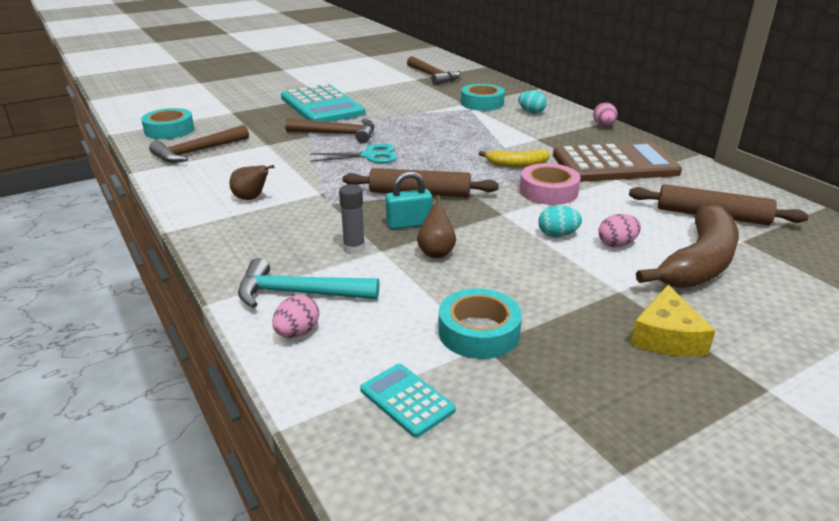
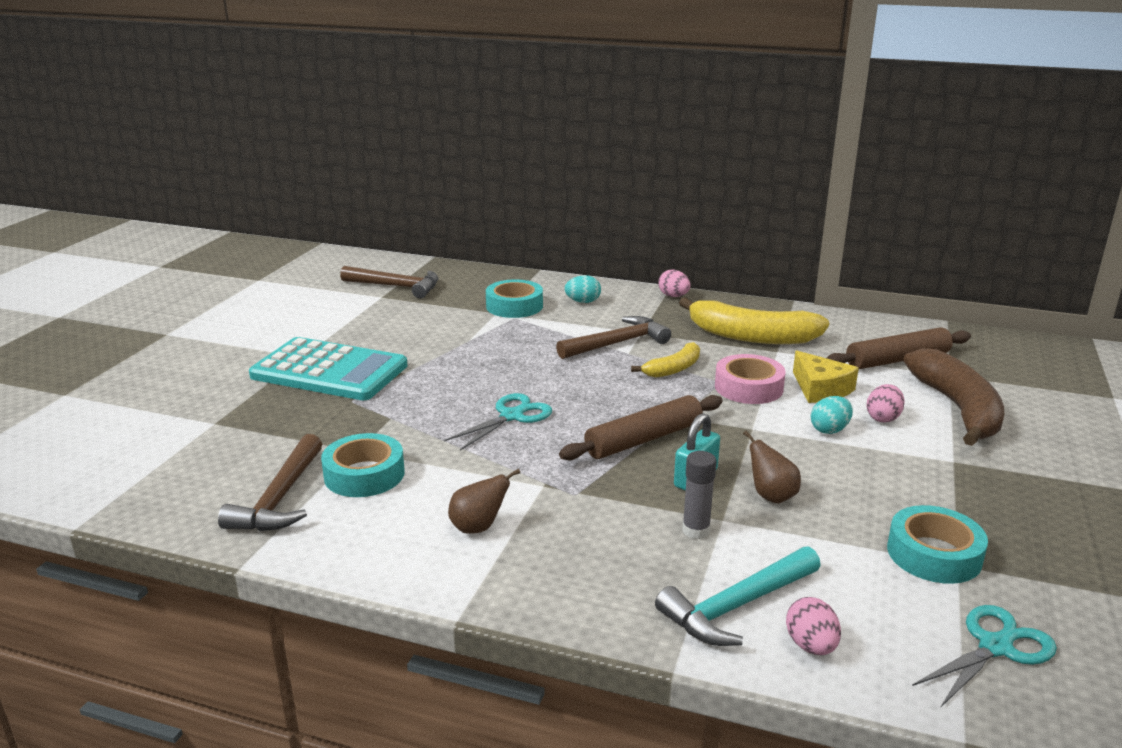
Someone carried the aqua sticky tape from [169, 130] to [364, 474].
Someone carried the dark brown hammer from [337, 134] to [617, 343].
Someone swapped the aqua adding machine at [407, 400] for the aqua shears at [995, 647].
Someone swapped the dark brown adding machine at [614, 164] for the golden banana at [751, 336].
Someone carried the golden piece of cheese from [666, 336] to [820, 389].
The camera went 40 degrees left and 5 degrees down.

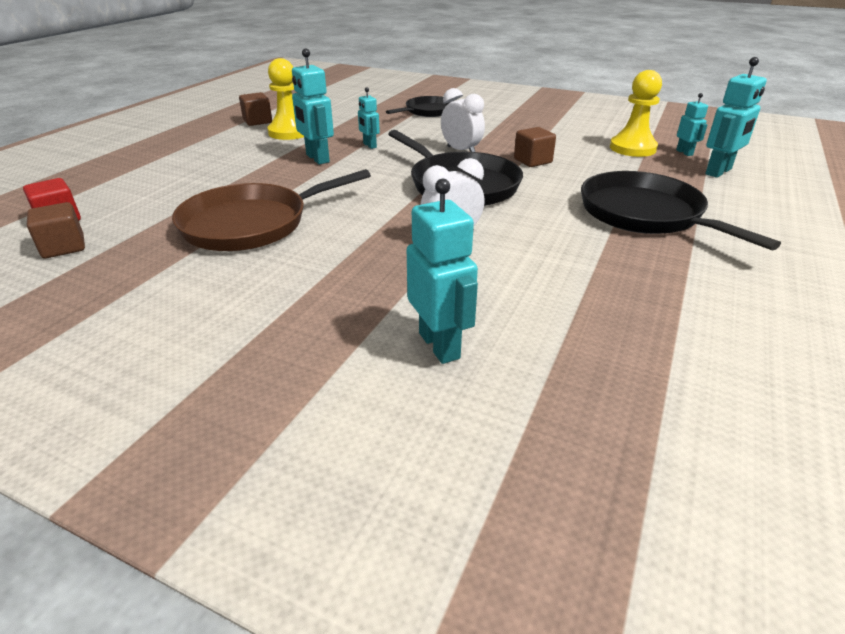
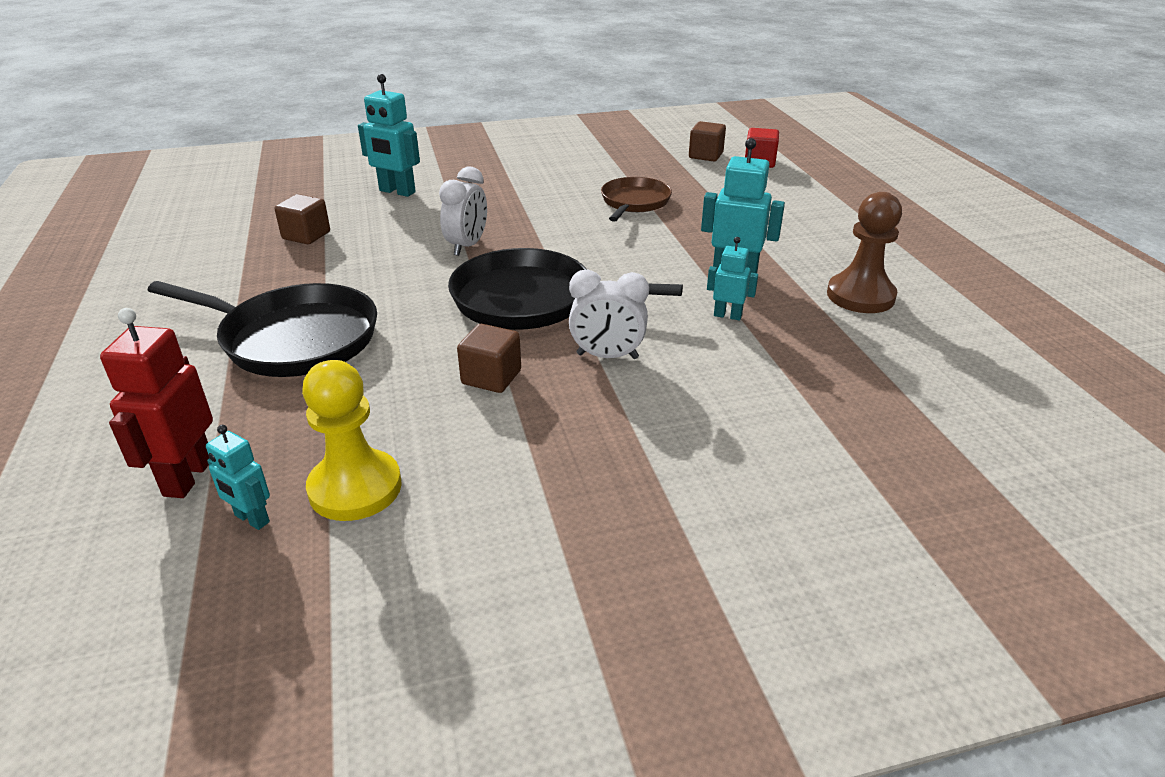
Someone scaled the dark brown skillet at [251, 224] by 0.62.
Someone carried the dark brown block from [257, 121] to [306, 235].
Someone repainted the golden pawn at [289, 132], which became the dark brown pawn at [860, 296].
Someone took away the jet-black skillet at [428, 111].
Someone repainted the aqua toy robot at [718, 172], which became the red toy robot at [188, 477].
The camera went 140 degrees right and 0 degrees up.

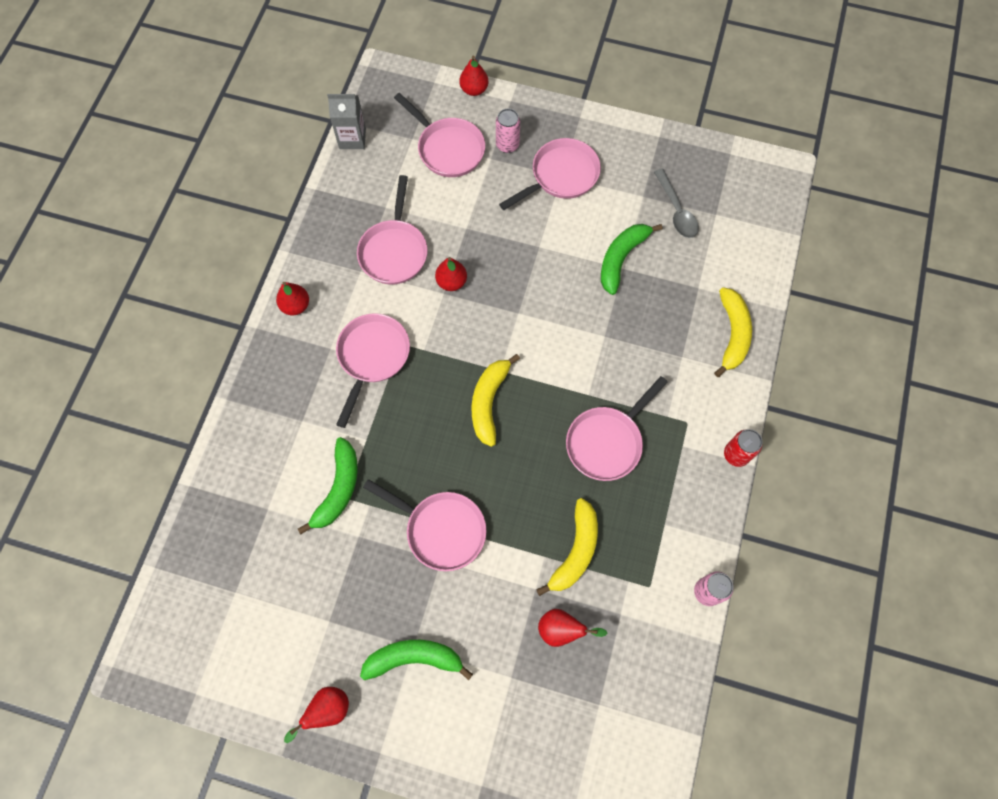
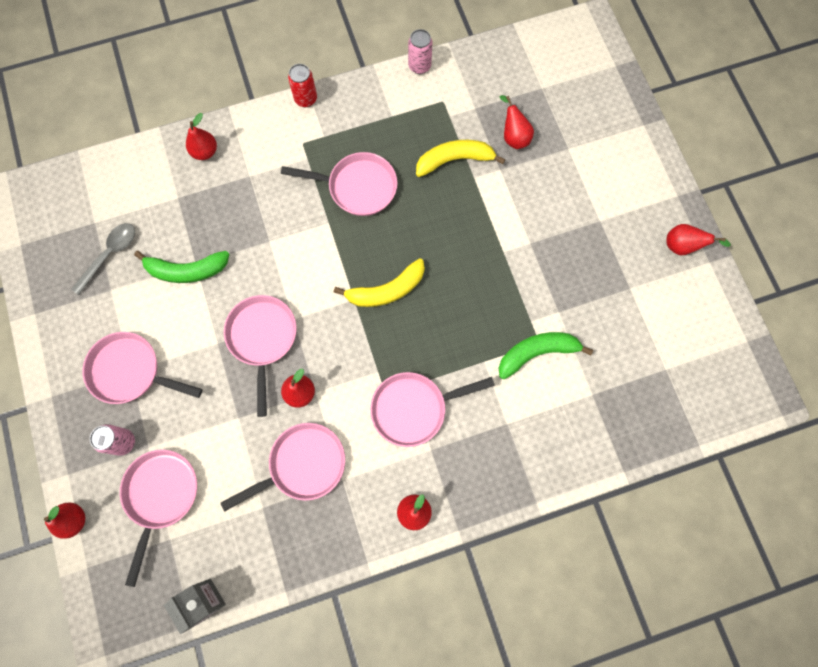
Someone took away the green banana at [414, 658].
Someone carried the rose-pink skillet from [441, 529] to [262, 338].
Someone swapped the golden banana at [732, 334] for the red toy pear at [205, 152].
The camera went 125 degrees left and 5 degrees up.

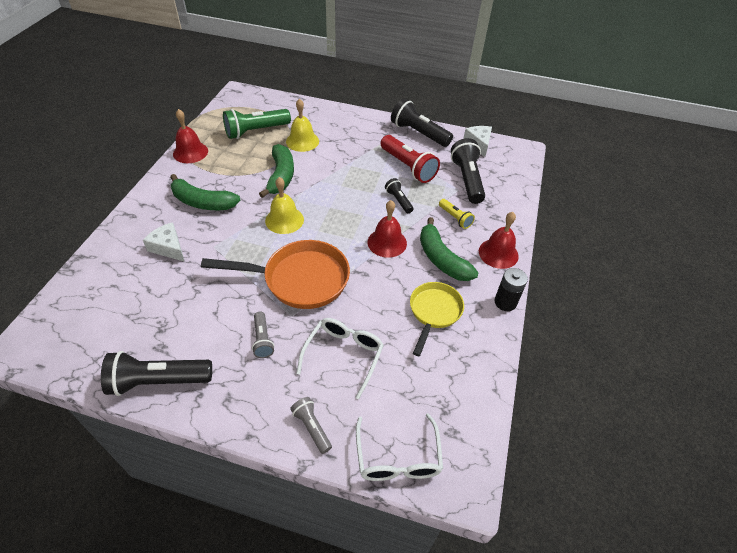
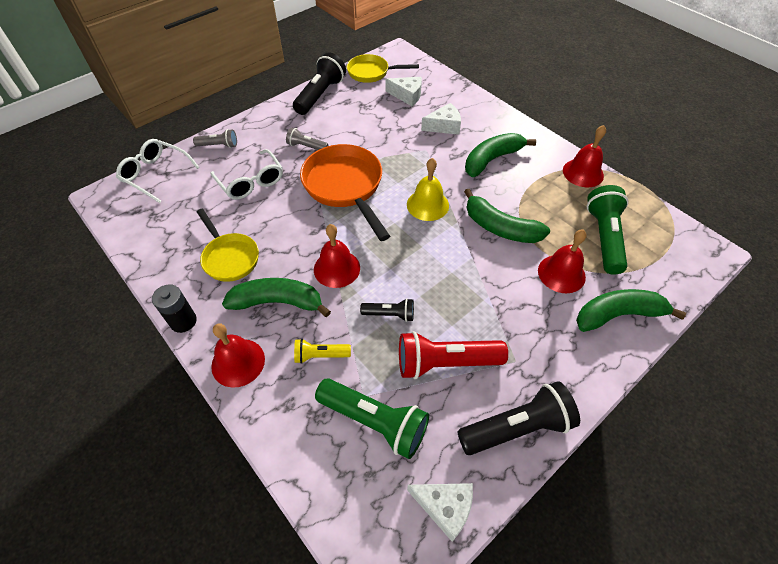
Someone rotated the orange-coloured skillet at [300, 279] by 120 degrees clockwise.
Someone repainted the golden hand bell at [302, 141], which became the red hand bell at [561, 273].
Someone repainted the jet-black pocket torch at [467, 180], which became the green pocket torch at [375, 421].
Someone put down the golden skillet at [371, 73].
Someone put down the pure white piece of cheese at [407, 95].
Someone put down the green banana at [618, 315].
The camera went 125 degrees right and 5 degrees up.

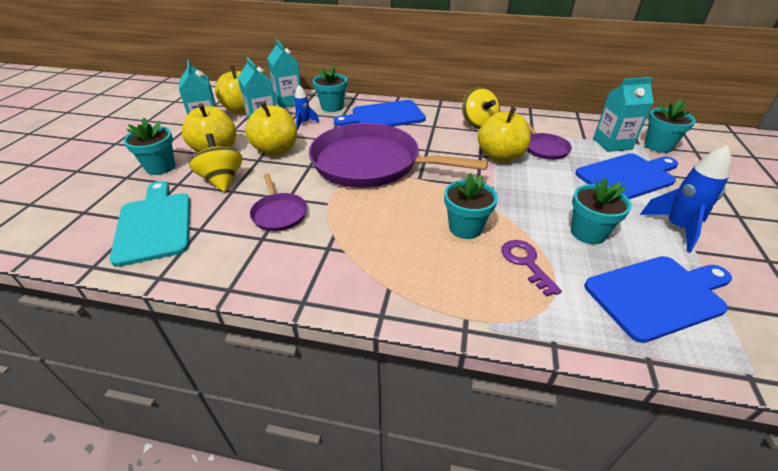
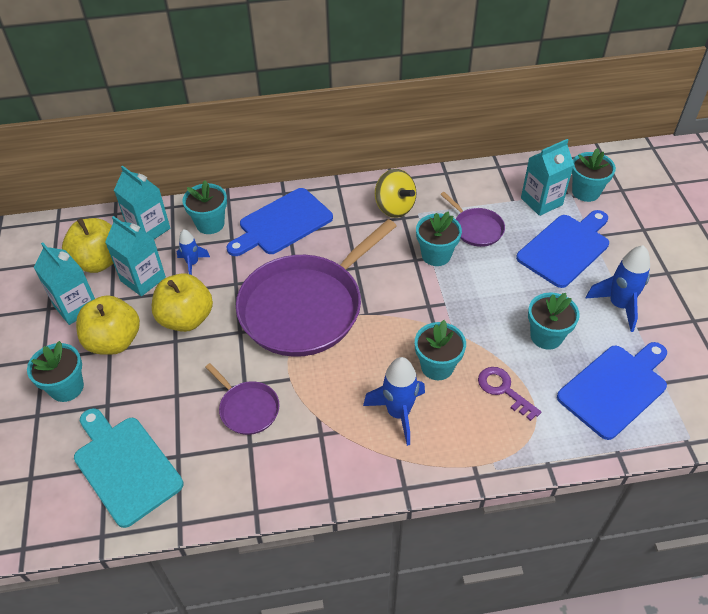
Someone took away the golden spinning top at [222, 180].
Someone rotated the royal purple skillet at [371, 163] by 45 degrees counterclockwise.
Someone swapped the golden toy apple at [500, 156] for the aqua potted plant at [436, 255].
Someone put down the cobalt toy rocket at [398, 413].
The camera went 20 degrees left and 10 degrees up.

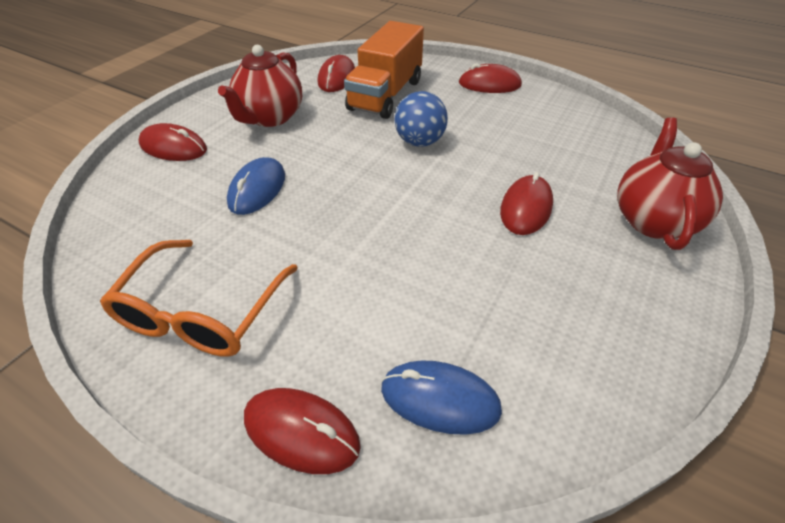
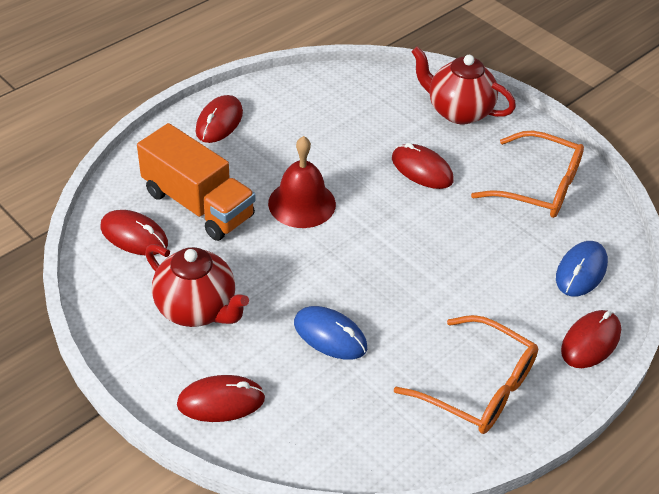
Someone rotated the red computer mouse at [173, 147] by 45 degrees clockwise.
Someone swapped the cobalt play ball at [419, 142] for the red hand bell at [302, 203].
Someone put down the orange-coloured spectacles at [538, 186].
The camera went 75 degrees left and 0 degrees up.

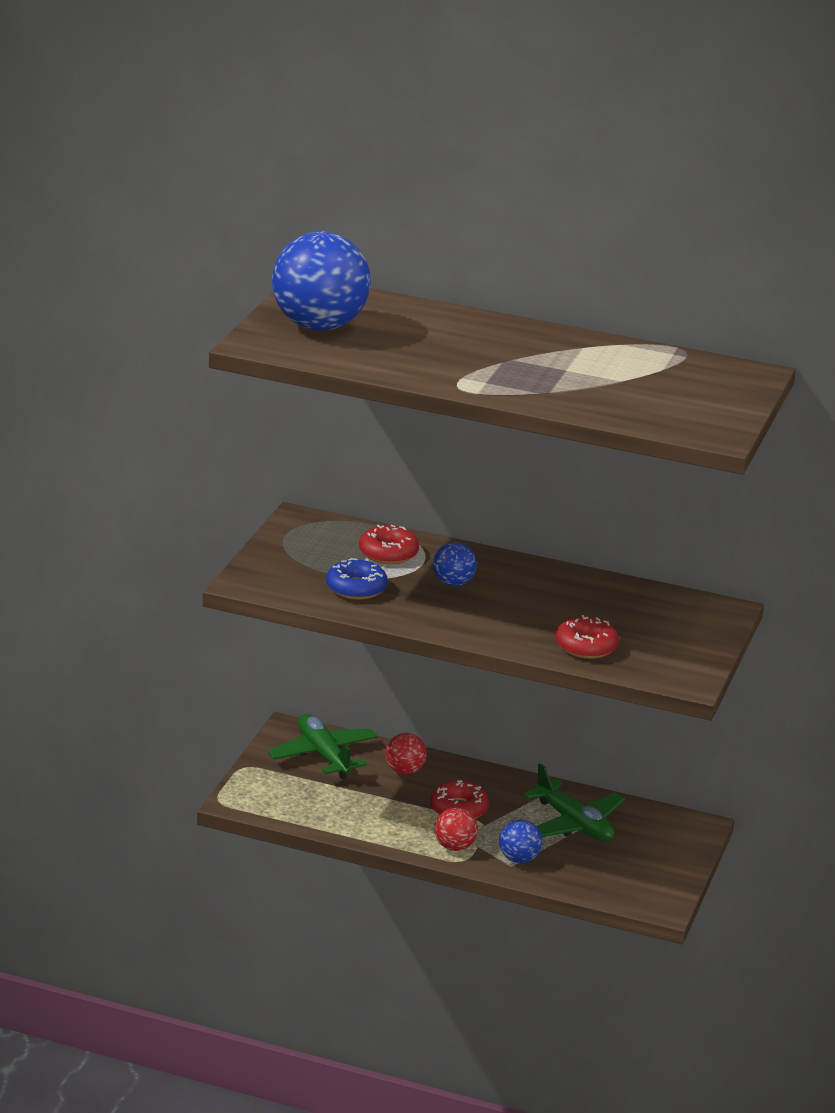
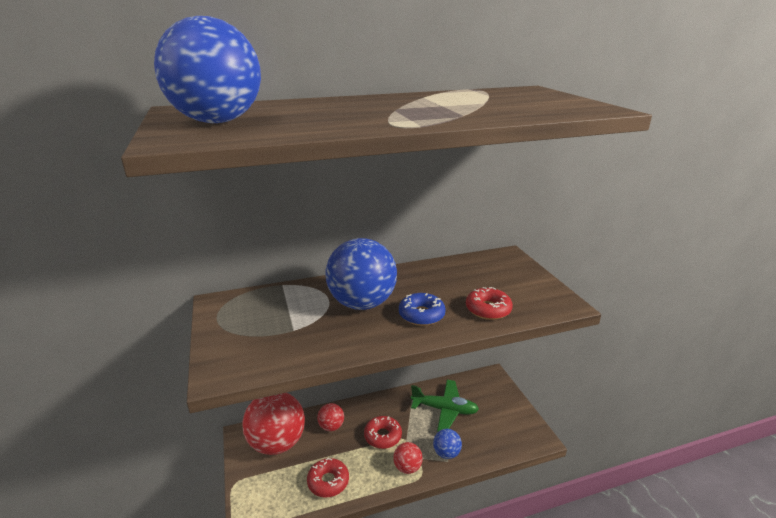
Someone swapped the green plane at [323, 755] for the red play ball at [277, 443].
Someone carried the cobalt doughnut from [356, 588] to [421, 315].
Someone carried the red doughnut from [388, 553] to [328, 481].
Someone scaled the cobalt play ball at [453, 583] by 2.15.
The camera went 35 degrees left and 0 degrees up.

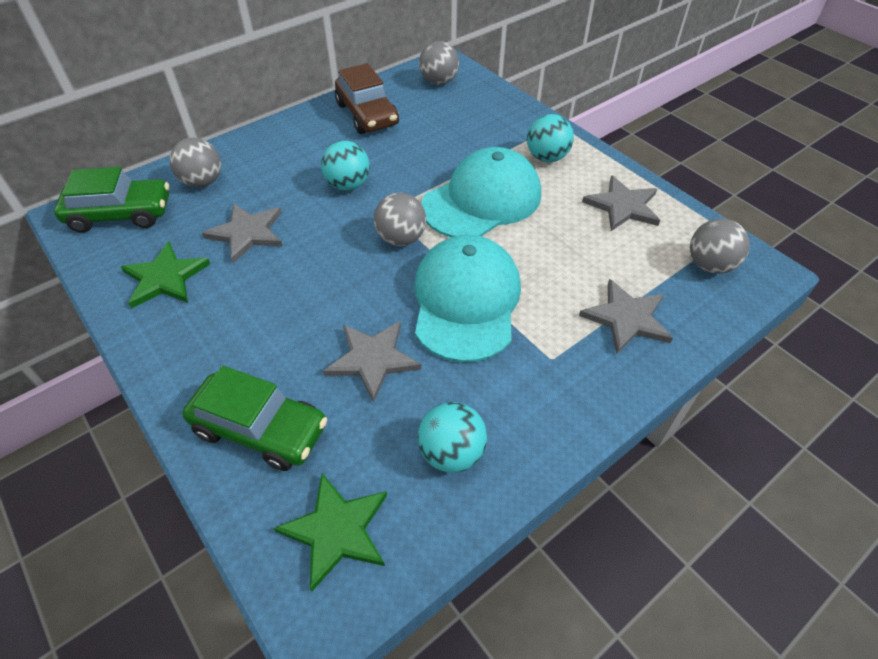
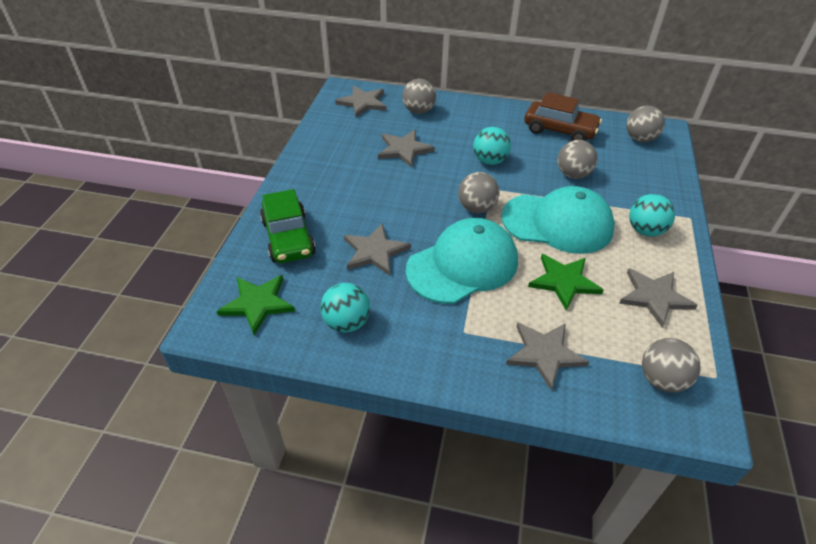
Someone swapped the green toy car at [121, 214] for the grey five-pointed star at [363, 103].
Someone carried the green five-pointed star from [165, 278] to [564, 281].
Someone rotated the dark brown toy car at [367, 114] by 90 degrees counterclockwise.
Someone put down the grey play ball at [573, 174].
The camera went 50 degrees right and 5 degrees down.

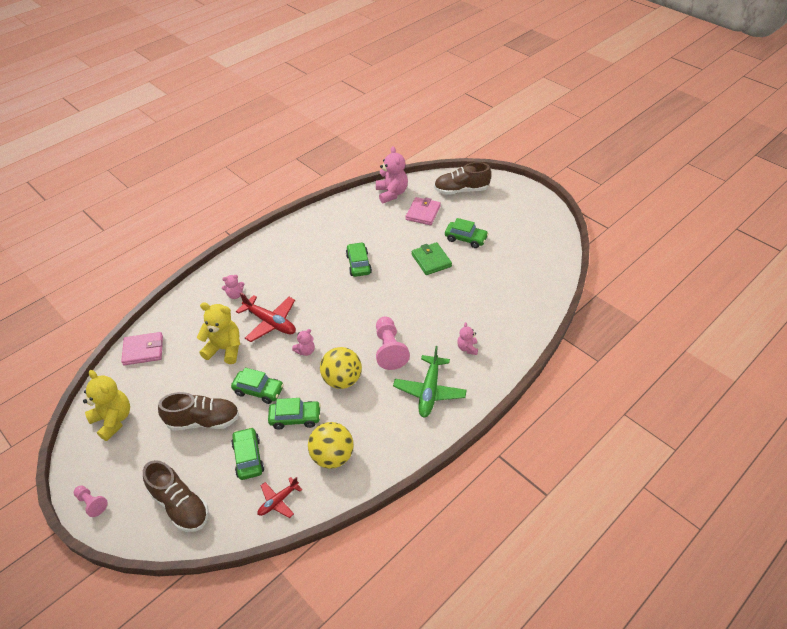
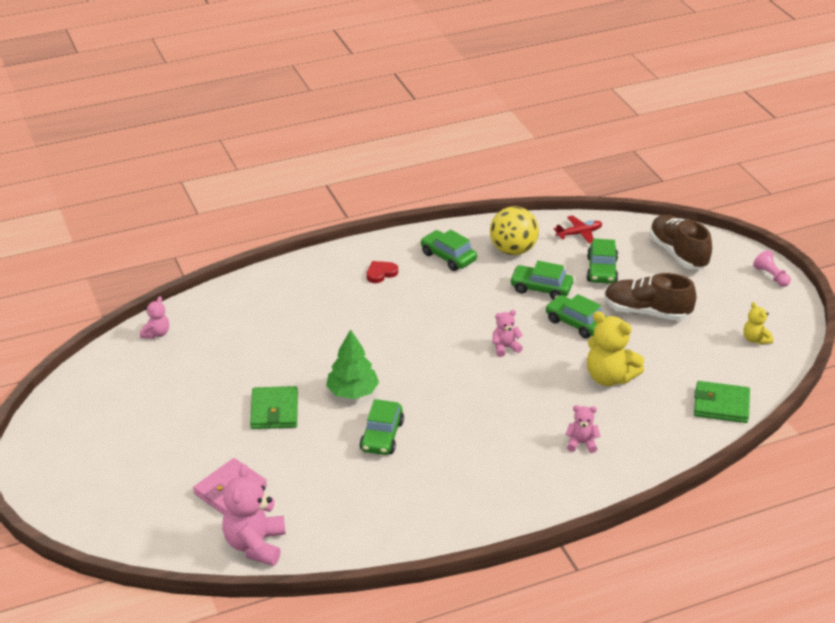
Someone scaled the golden teddy at [113, 420] by 0.54.
Someone repainted the rose-pink billfold at [143, 350], which became the green billfold at [721, 405].
Someone took away the red plane at [270, 322].
Someone took away the golden play ball at [342, 380].
Someone took away the rose-pink pawn at [389, 349].
Someone swapped the green plane at [429, 391] for the red heart at [381, 273].
Someone took away the dark brown shoe at [461, 190].
Someone carried the green toy car from [466, 239] to [448, 257].
Someone carried the rose-pink teddy from [467, 348] to [156, 334].
Someone put down the green tree at [352, 392].
The camera went 160 degrees left and 10 degrees down.

